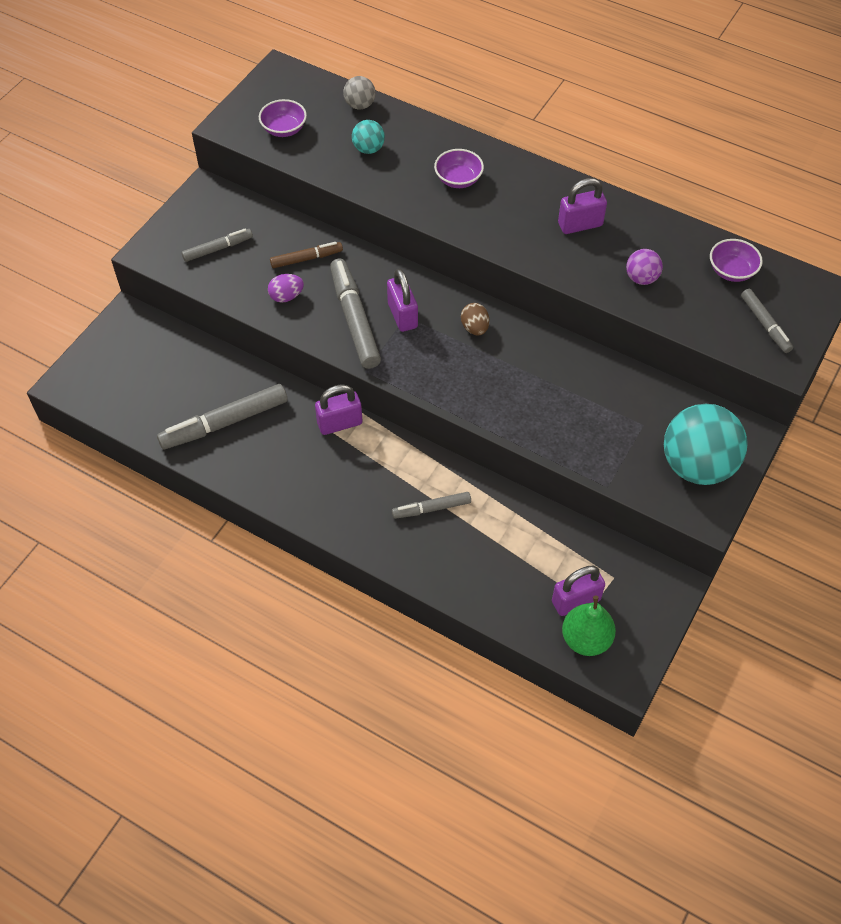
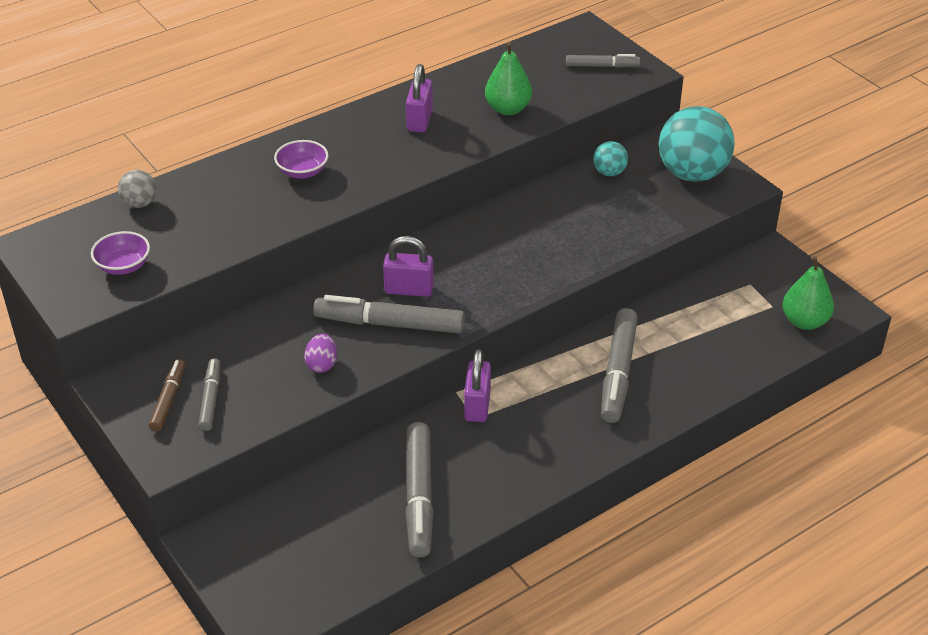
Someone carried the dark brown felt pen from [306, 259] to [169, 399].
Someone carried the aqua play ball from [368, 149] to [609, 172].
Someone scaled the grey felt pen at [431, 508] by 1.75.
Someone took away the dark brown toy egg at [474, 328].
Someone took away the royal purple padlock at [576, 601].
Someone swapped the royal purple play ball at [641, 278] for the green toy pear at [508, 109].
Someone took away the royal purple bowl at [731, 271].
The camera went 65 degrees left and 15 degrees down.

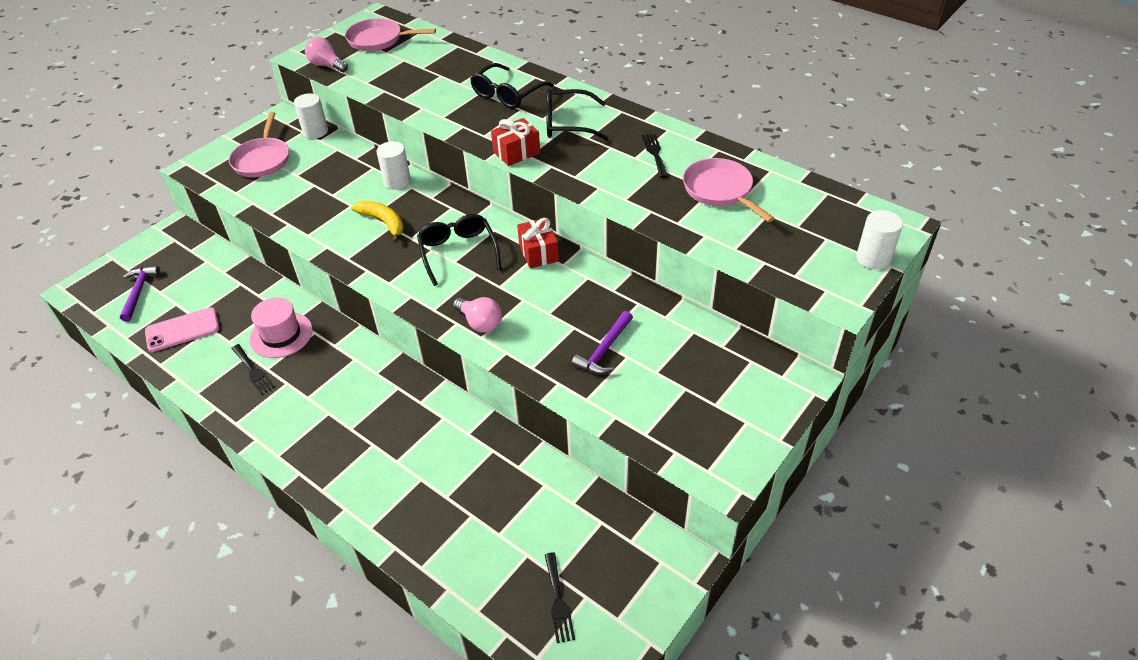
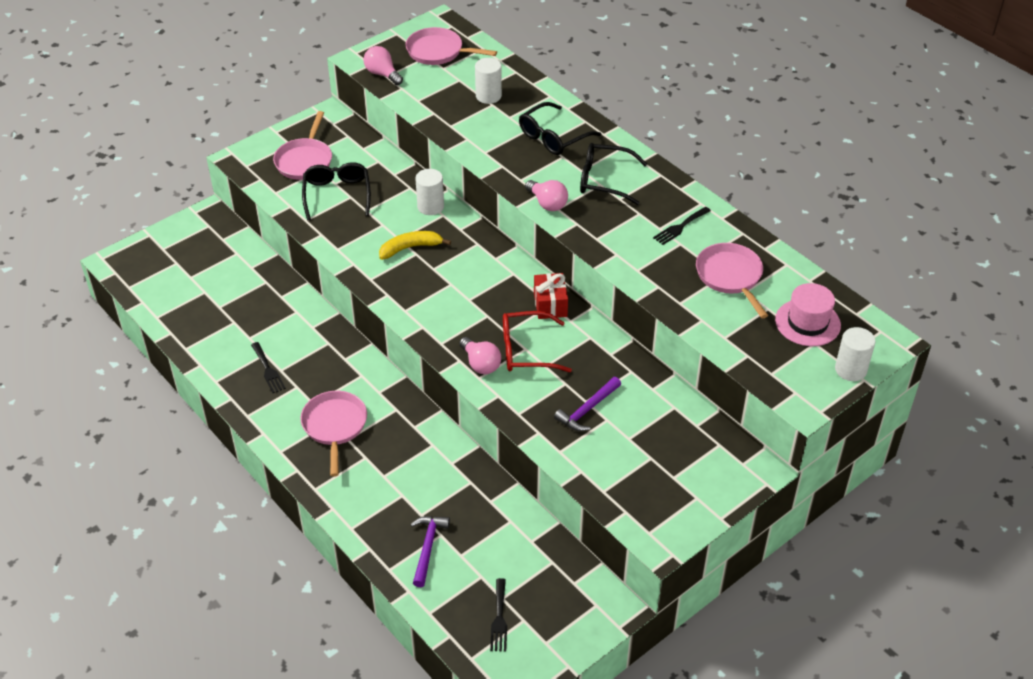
Someone carried the royal purple hammer from [139, 292] to [428, 547].
Someone took away the rose-pink mobile phone at [182, 330].
Someone carried the rose-pink top hat from [281, 335] to [807, 322].
Someone carried the pure white cylinder from [315, 131] to [488, 96].
Someone rotated the golden banana at [383, 222] by 75 degrees counterclockwise.
Someone carried the jet-black spectacles from [458, 252] to [337, 194].
Someone swapped the red wrapped gift at [516, 152] for the rose-pink light bulb at [547, 203].
Someone rotated the jet-black dinner fork at [655, 153] by 135 degrees counterclockwise.
Someone put down the rose-pink skillet at [334, 427].
Someone put down the red spectacles at [526, 350].
The camera went 10 degrees right and 0 degrees up.

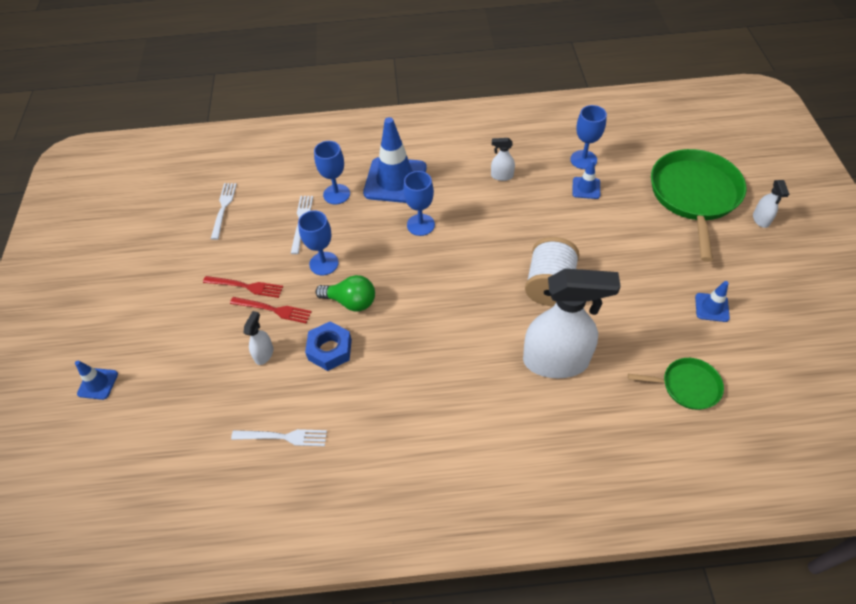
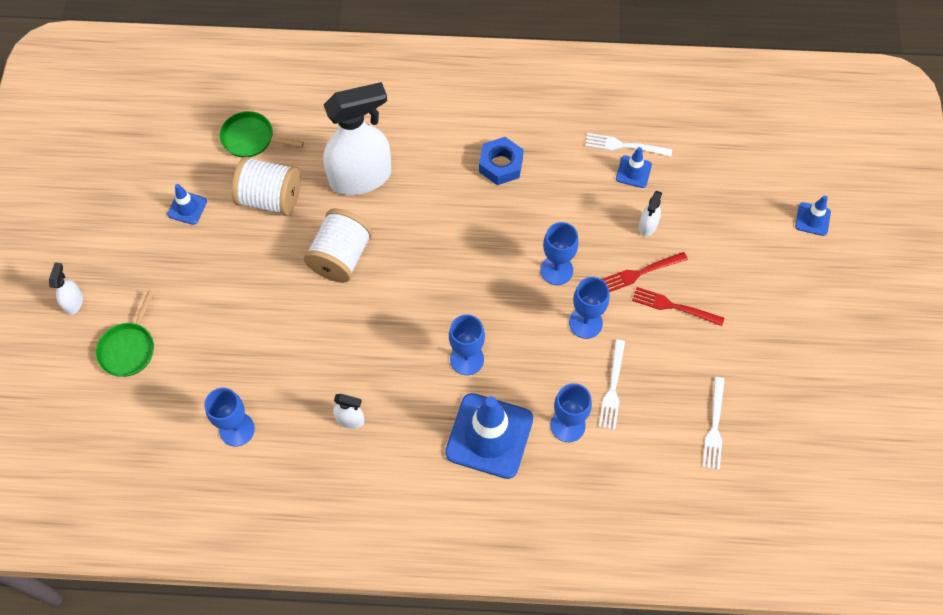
Someone rotated the red dinner fork at [274, 310] by 45 degrees counterclockwise.
Someone carried the cobalt hexagon nut from [330, 350] to [501, 165].
Someone swapped the green light bulb at [351, 301] for the cobalt wine glass at [556, 270].
Someone rotated the pure white spray bottle at [556, 361] by 150 degrees clockwise.
Someone carried the cobalt road cone from [586, 188] to [633, 172].
Someone scaled the green skillet at [694, 195] by 0.51.
Someone put down the pure white bobbin at [270, 198].
The camera went 175 degrees left and 10 degrees up.

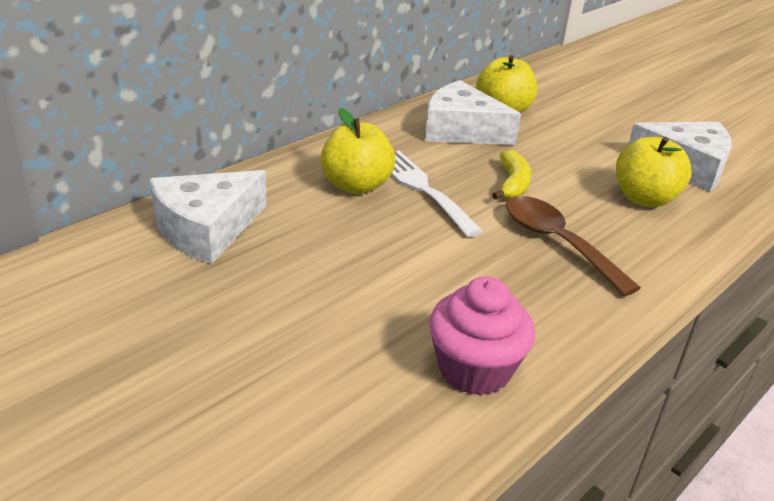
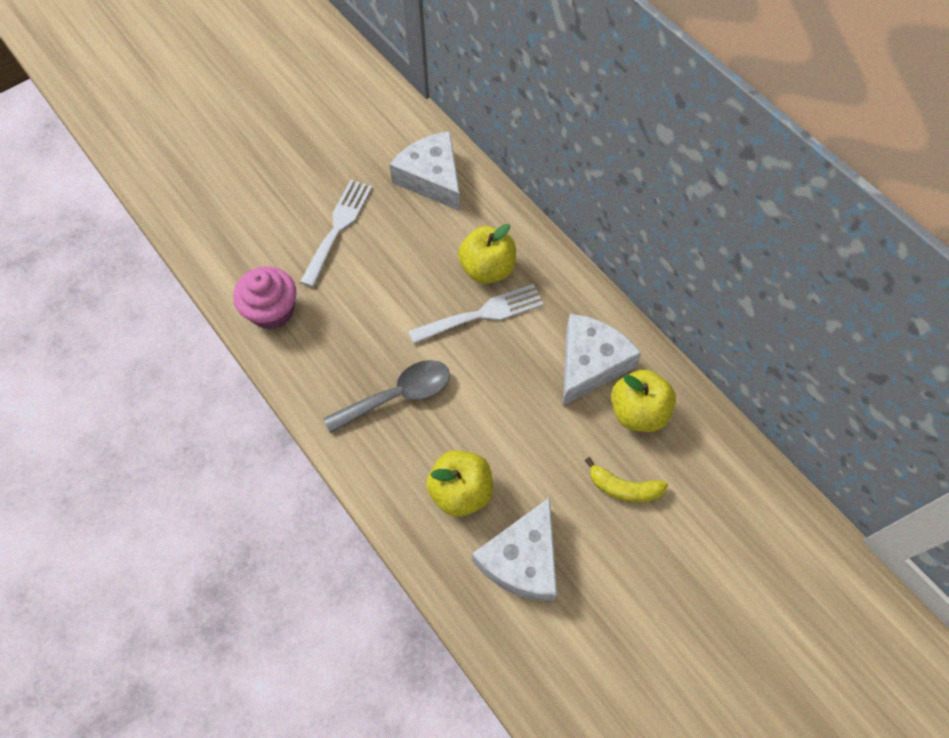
Someone carried the golden banana from [512, 184] to [624, 488].
Someone repainted the dark brown spoon at [557, 243], which became the grey spoon at [398, 395].
Someone put down the pure white dinner fork at [338, 227].
The camera went 100 degrees right and 30 degrees up.

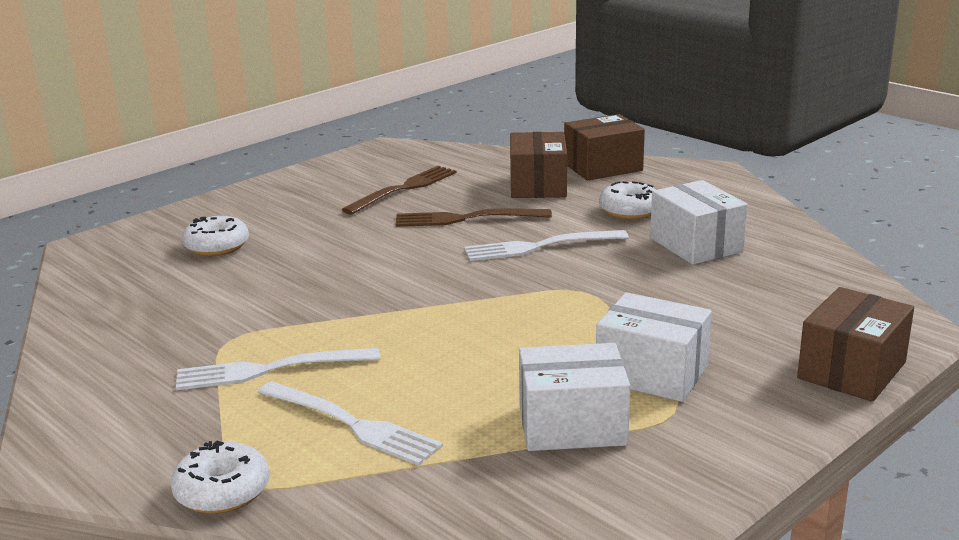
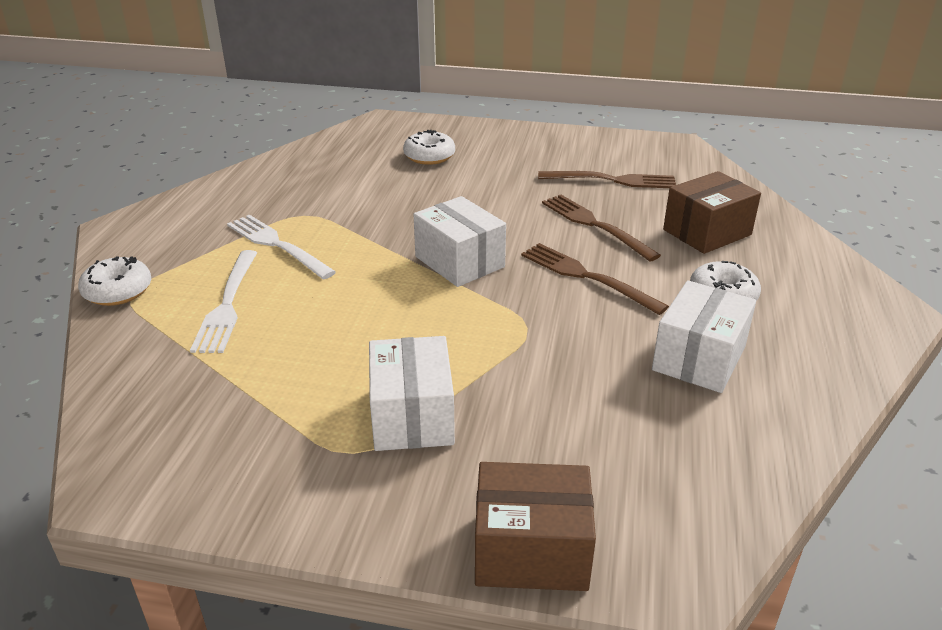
Someone repainted the pure white dinner fork at [540, 246], which became the dark brown dinner fork at [587, 277].
Someone carried the pure white package from [572, 425] to [459, 262].
Someone took away the dark brown package at [603, 167].
The camera went 55 degrees right and 10 degrees up.

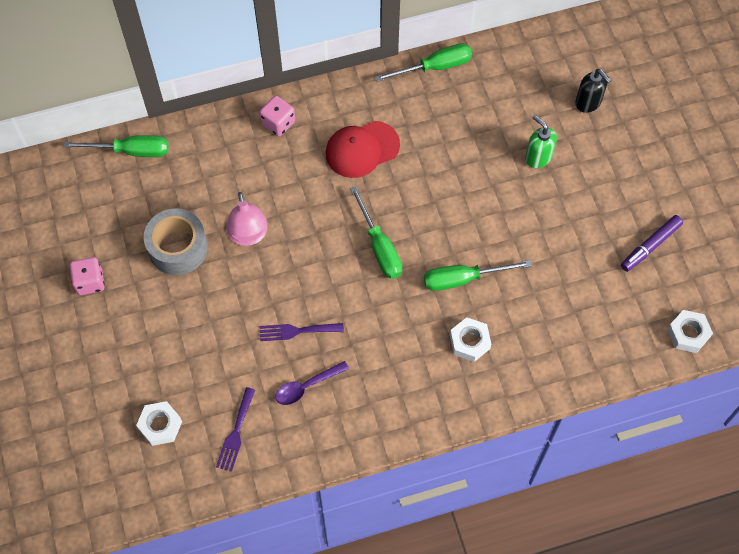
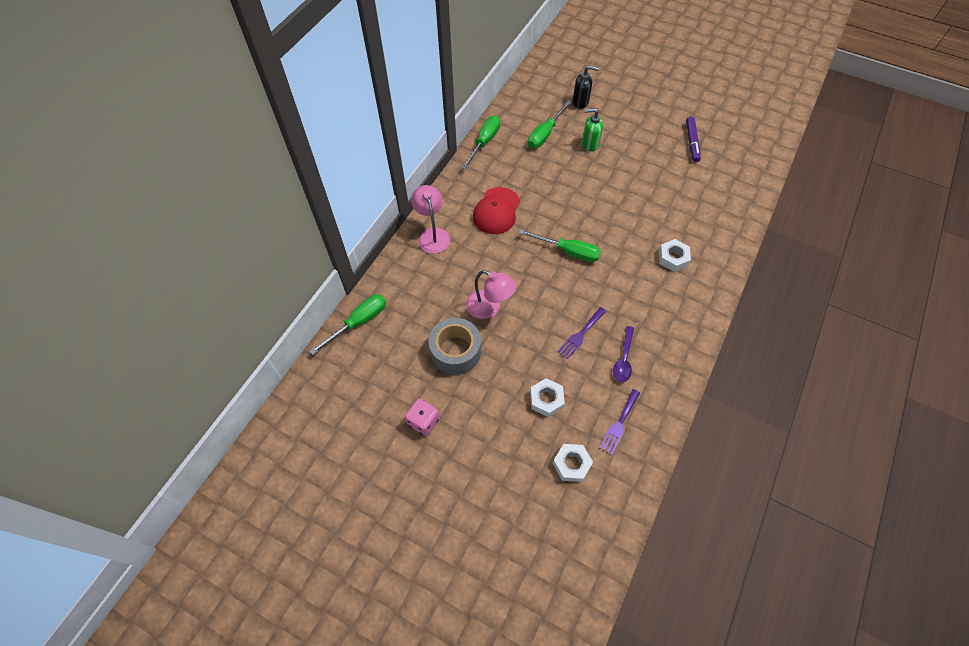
Someone rotated the royal purple dinner fork at [236, 433] by 60 degrees clockwise.
Someone swapped the rose-pink game die at [278, 123] for the rose-pink desk lamp at [432, 235].
Someone carried the green hand screwdriver from [463, 279] to [545, 134].
Someone carried the pure white hexagon nut from [688, 334] to [546, 399].
The camera went 45 degrees left and 5 degrees down.

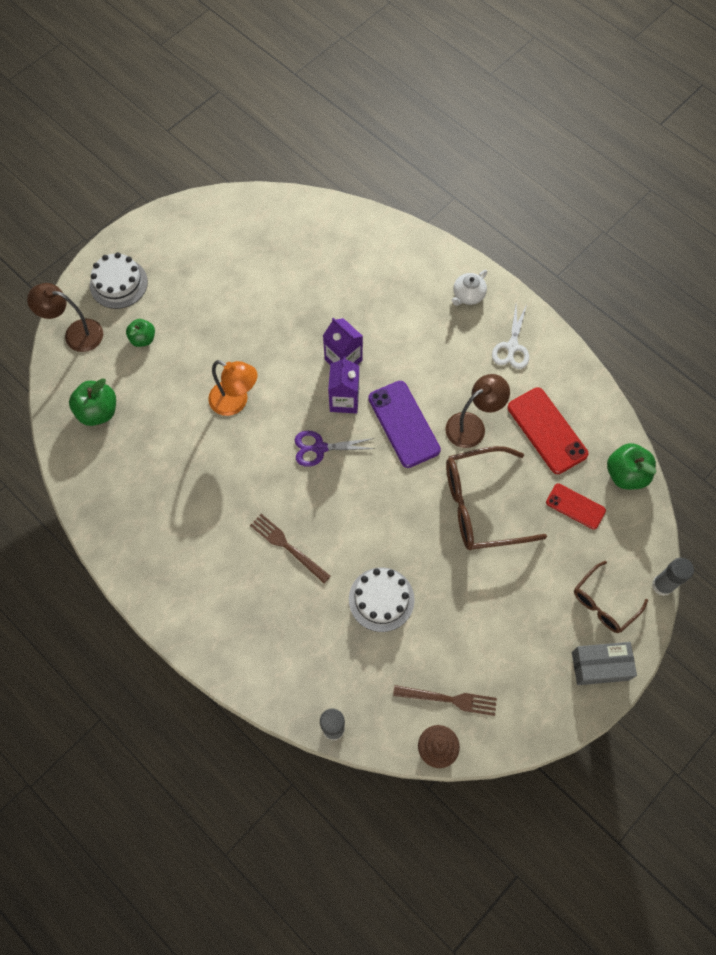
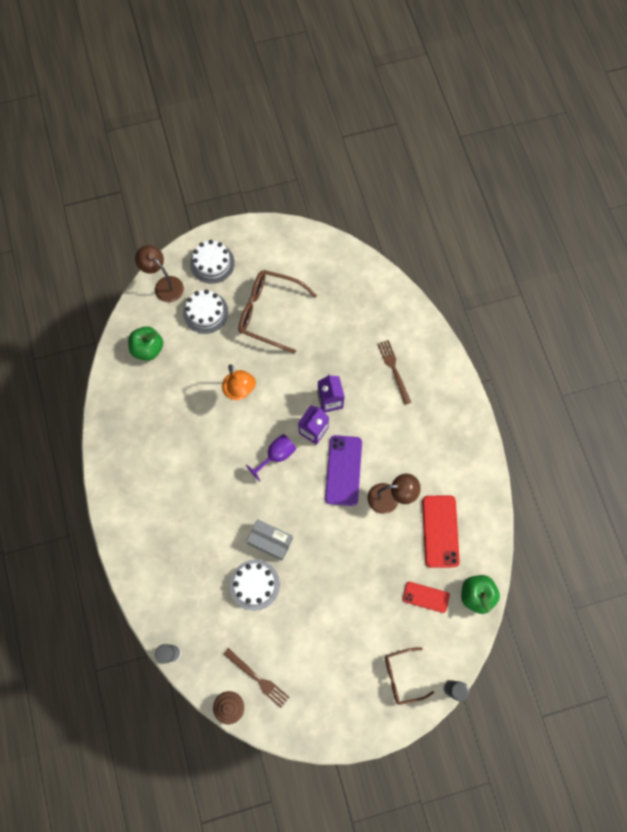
Someone swapped the green toy apple at [143, 339] for the pure white gateau at [205, 312].
Someone carried the dark brown dinner fork from [288, 547] to [394, 370].
Someone swapped the royal purple shears at [319, 448] for the royal purple wine glass at [276, 455].
Someone carried the dark brown spectacles from [480, 505] to [269, 313].
Someone took away the pure white china teapot at [468, 295].
Someone took away the pure white shears at [512, 347].
Someone rotated the red mobile phone at [575, 506] by 45 degrees counterclockwise.
Someone carried the grey package from [600, 666] to [270, 541].
The camera went 30 degrees right and 5 degrees up.

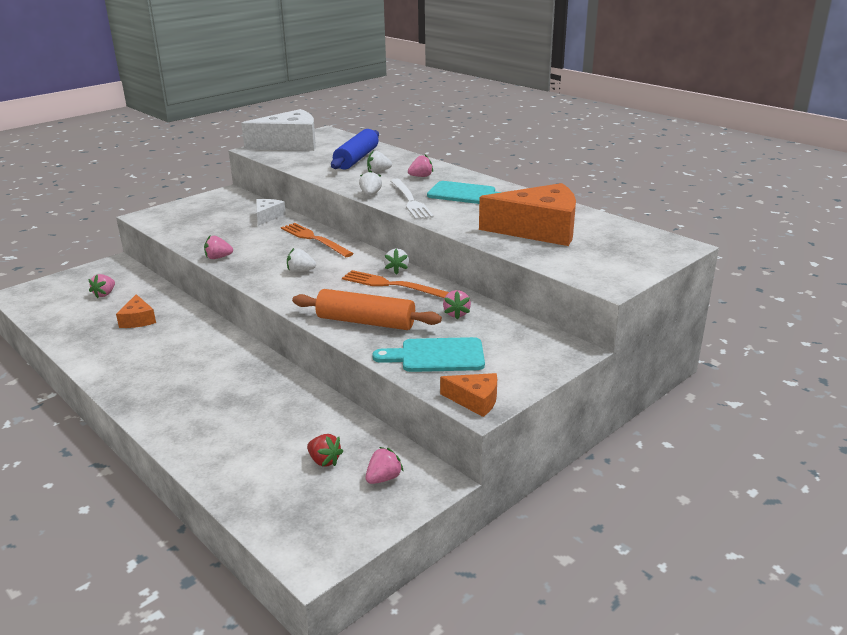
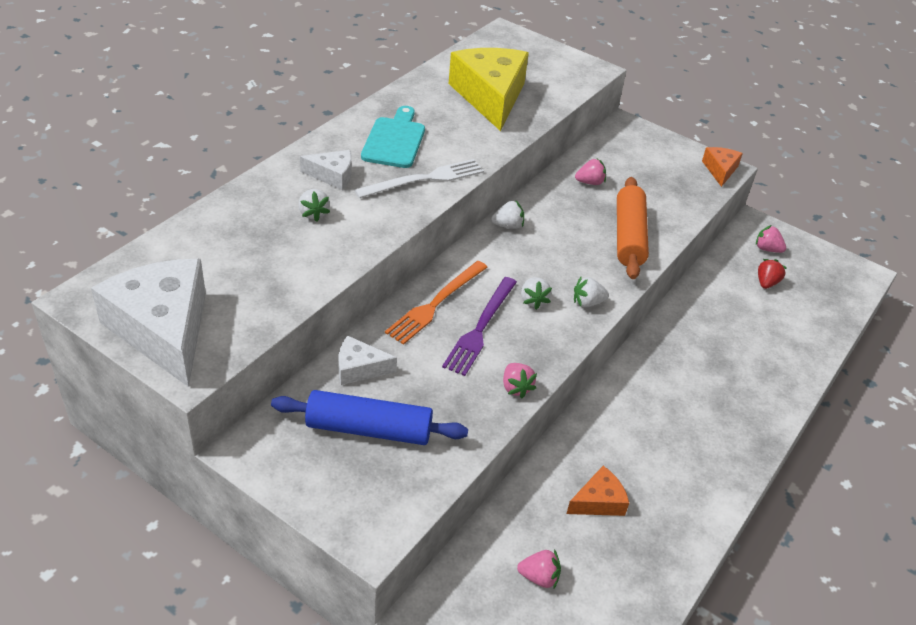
Someone carried the cobalt pastry roller from [356, 159] to [369, 429].
Someone took away the orange-coloured dinner fork at [392, 285].
Someone carried the pure white toy strawberry from [370, 194] to [587, 302].
Someone took away the aqua bread board at [437, 356].
Someone swapped the rose-pink toy strawberry at [421, 176] for the pure white piece of cheese at [332, 175].
Someone repainted the orange-coloured piece of cheese at [539, 230], which became the golden piece of cheese at [490, 96].
Someone put down the royal purple dinner fork at [480, 328].
The camera went 105 degrees left and 15 degrees up.

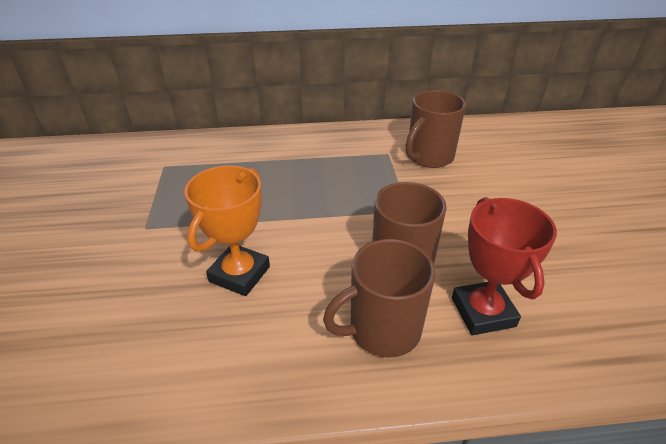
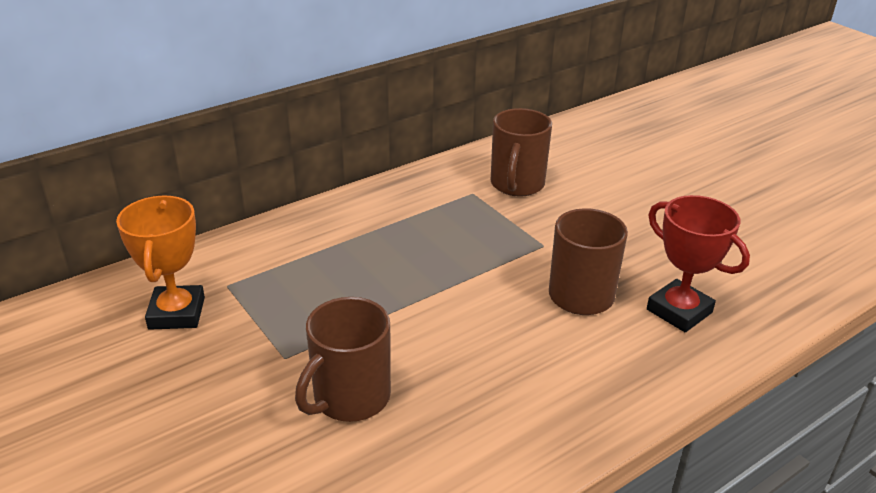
Someone carried the orange-coloured prize cup from [239, 274] to [177, 313].
Someone carried the dark brown tea mug from [382, 330] to [350, 398].
The camera went 30 degrees left and 5 degrees down.

